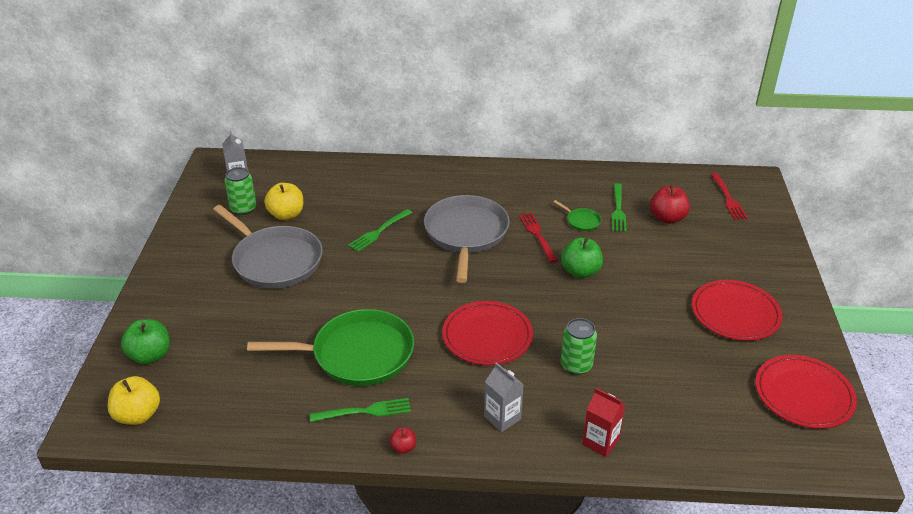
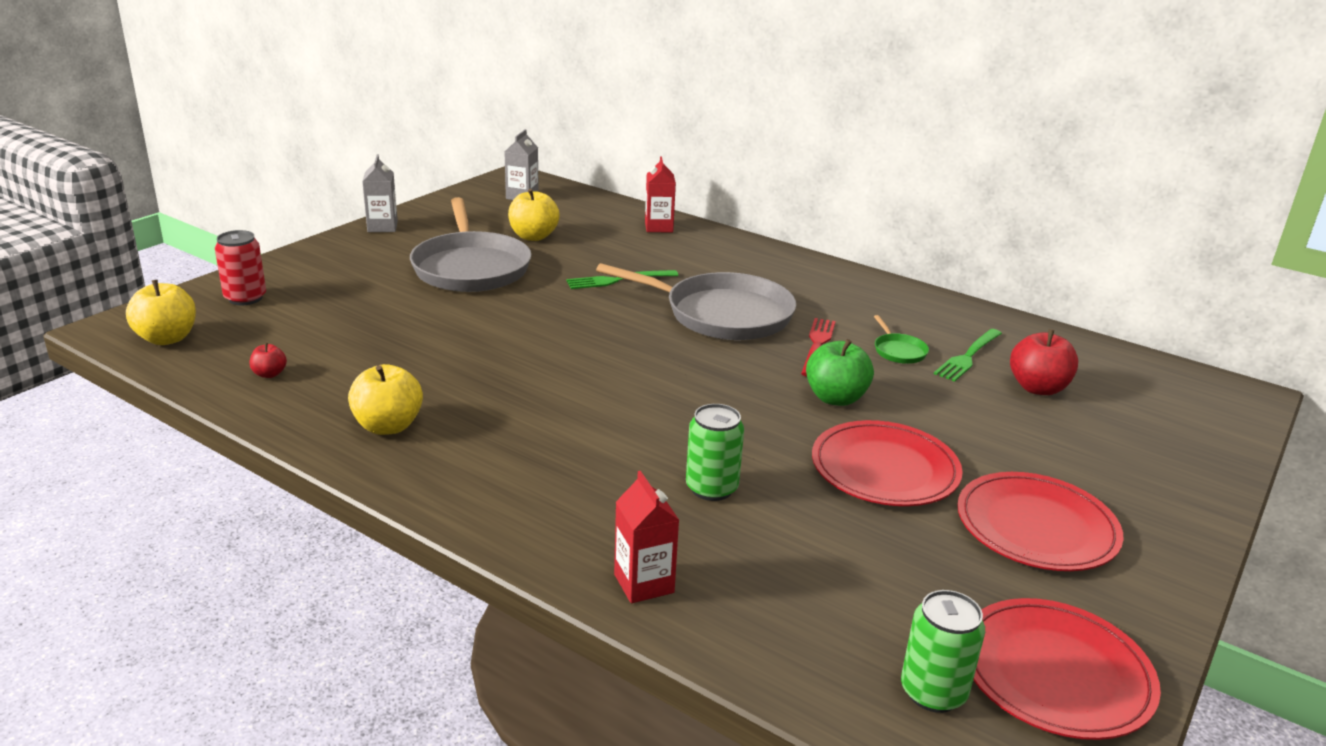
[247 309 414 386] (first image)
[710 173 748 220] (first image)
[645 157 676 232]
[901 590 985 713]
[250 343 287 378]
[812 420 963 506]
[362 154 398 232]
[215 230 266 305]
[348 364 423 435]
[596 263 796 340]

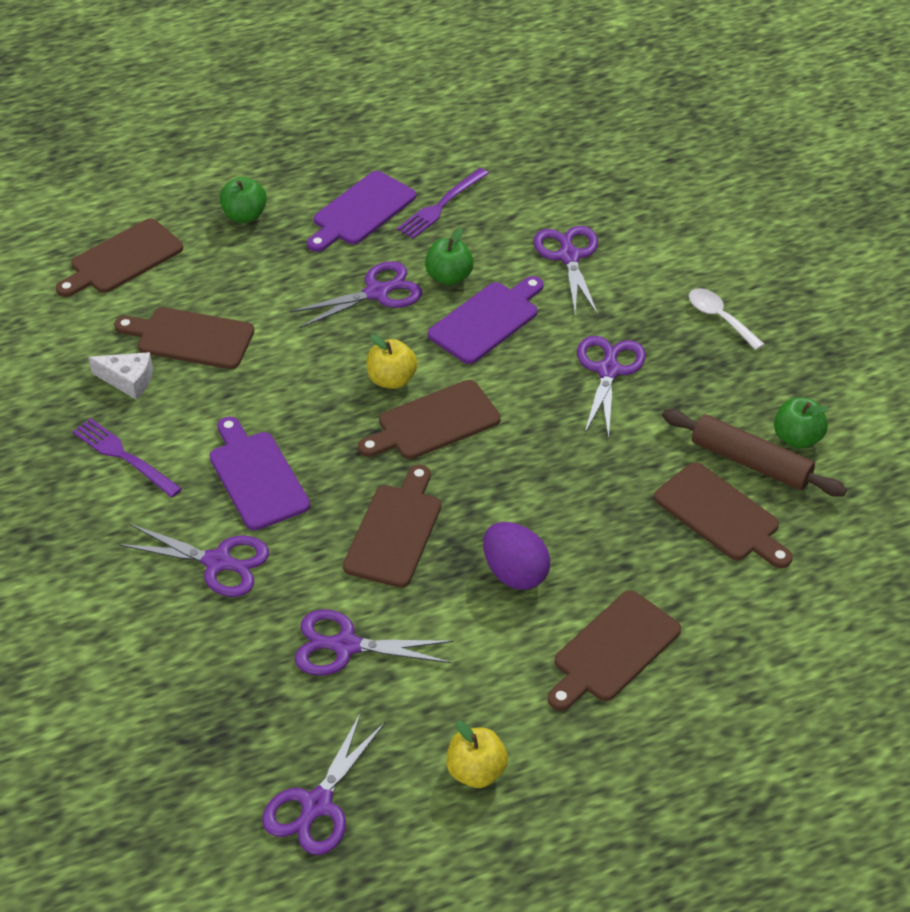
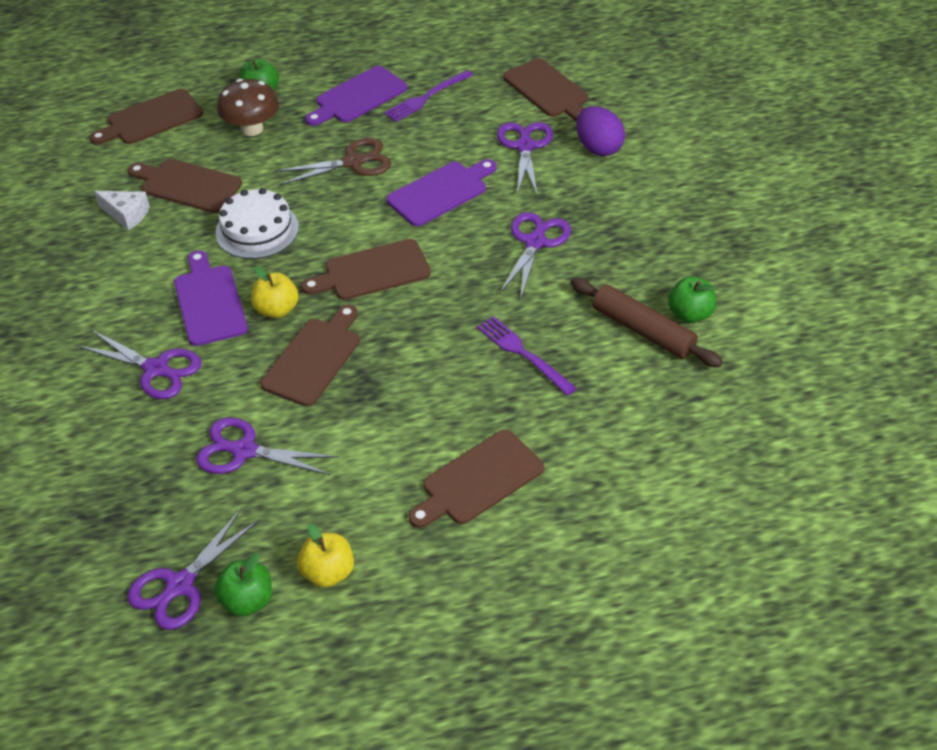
[689 288 765 350] (first image)
[215 188 299 259]
[217 79 279 136]
[477 316 577 396]
[251 266 299 318]
[214 553 272 616]
[576 106 625 156]
[503 58 588 122]
[275 138 391 185]

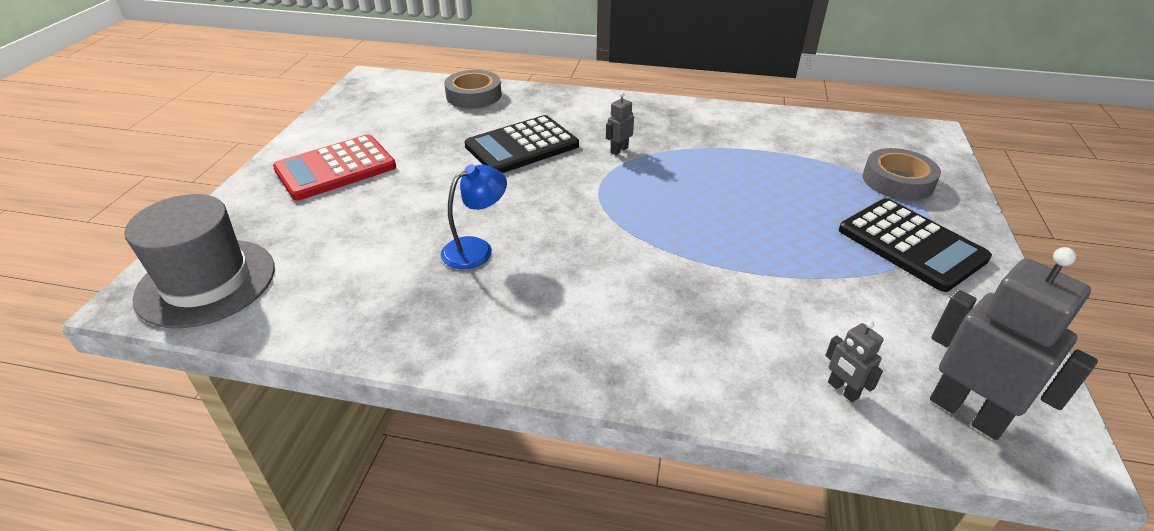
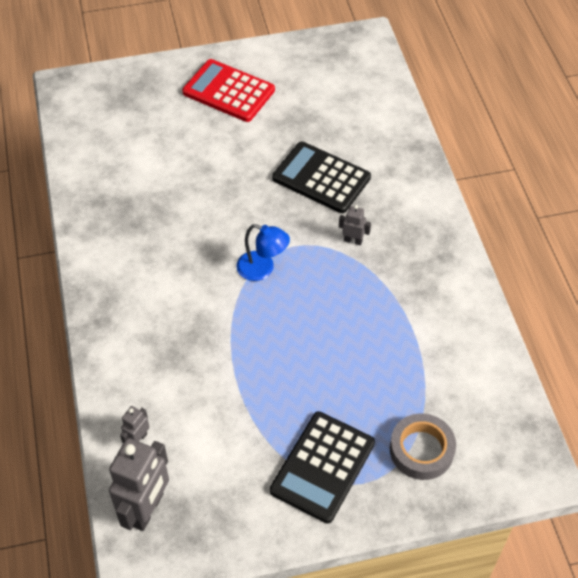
[124 194 275 328] (first image)
[444 70 502 108] (first image)
[236 224 290 281]

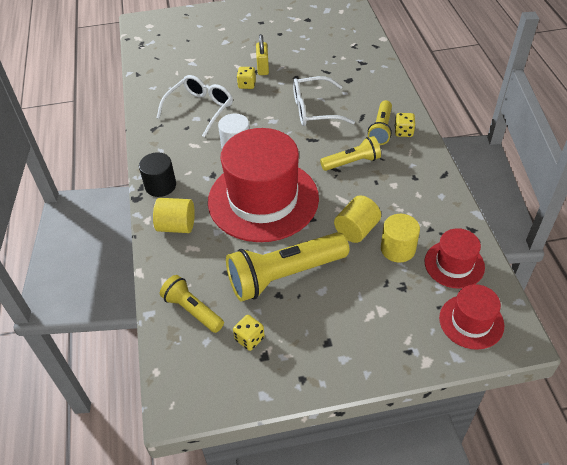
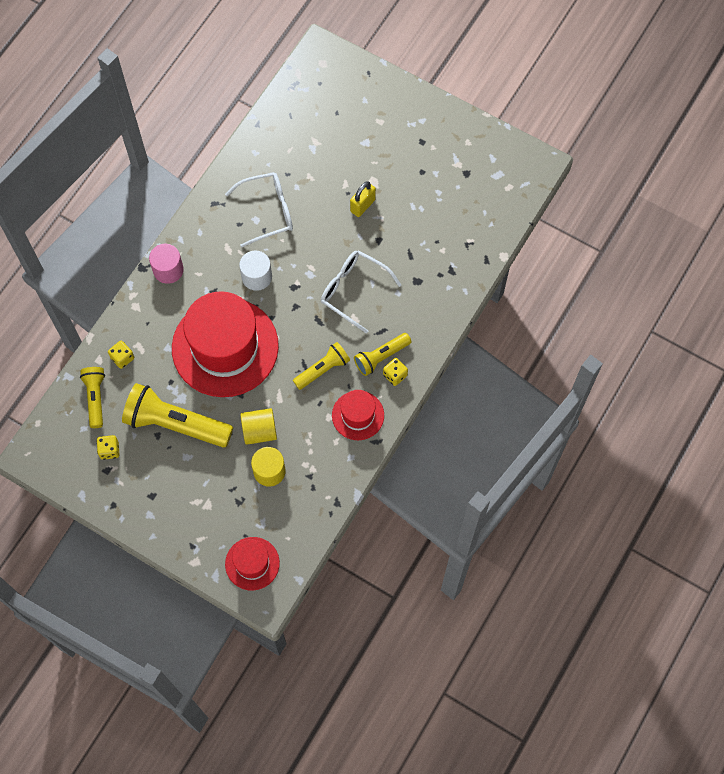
[153 198 195 233] (first image)
[108 341 134 369]
[332 390 384 440]
[149 244 184 284]
[293 342 350 390]

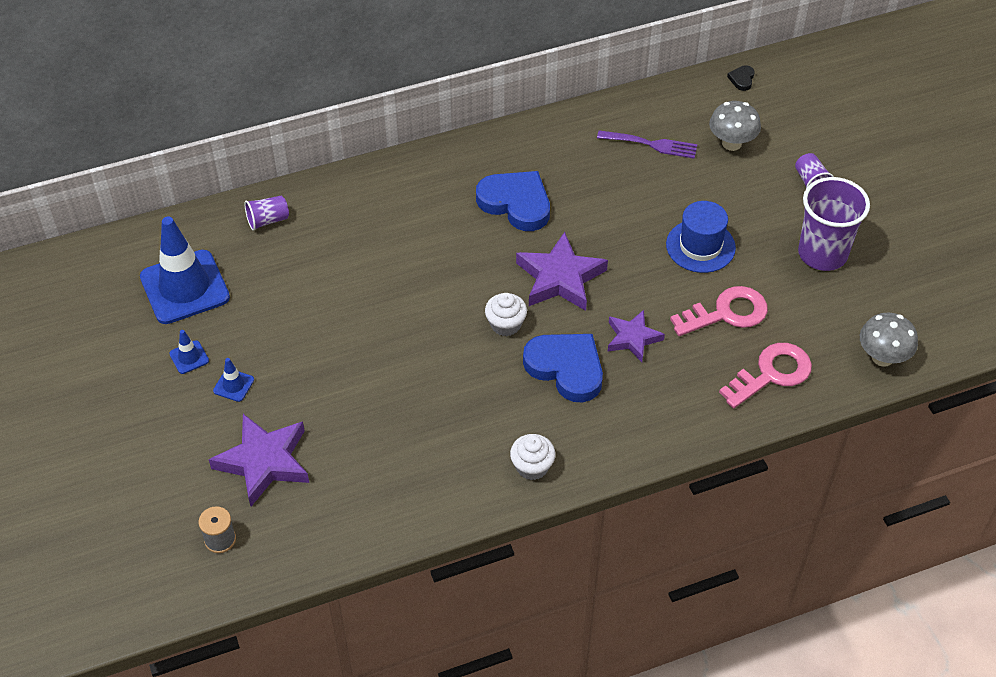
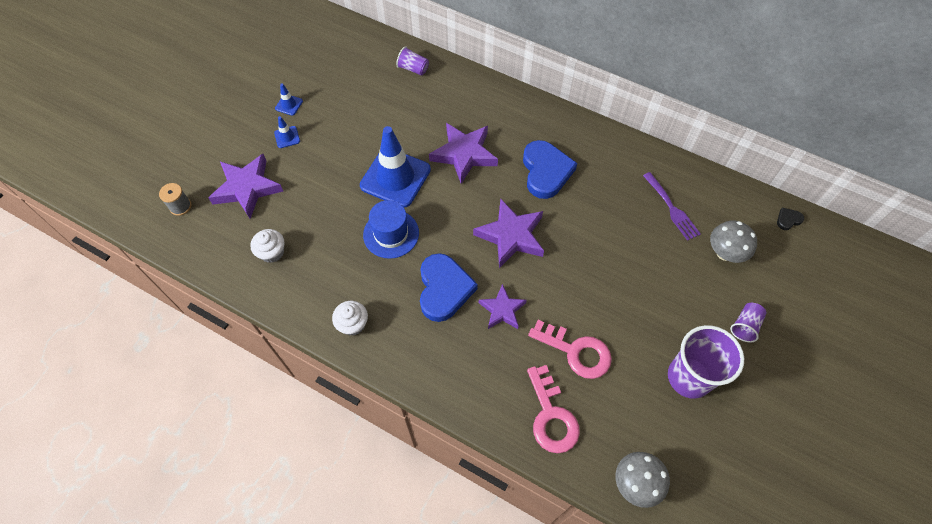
[429 123 498 184]
[360 126 431 207]
[250 229 285 263]
[363 200 419 259]
[527 365 580 453]

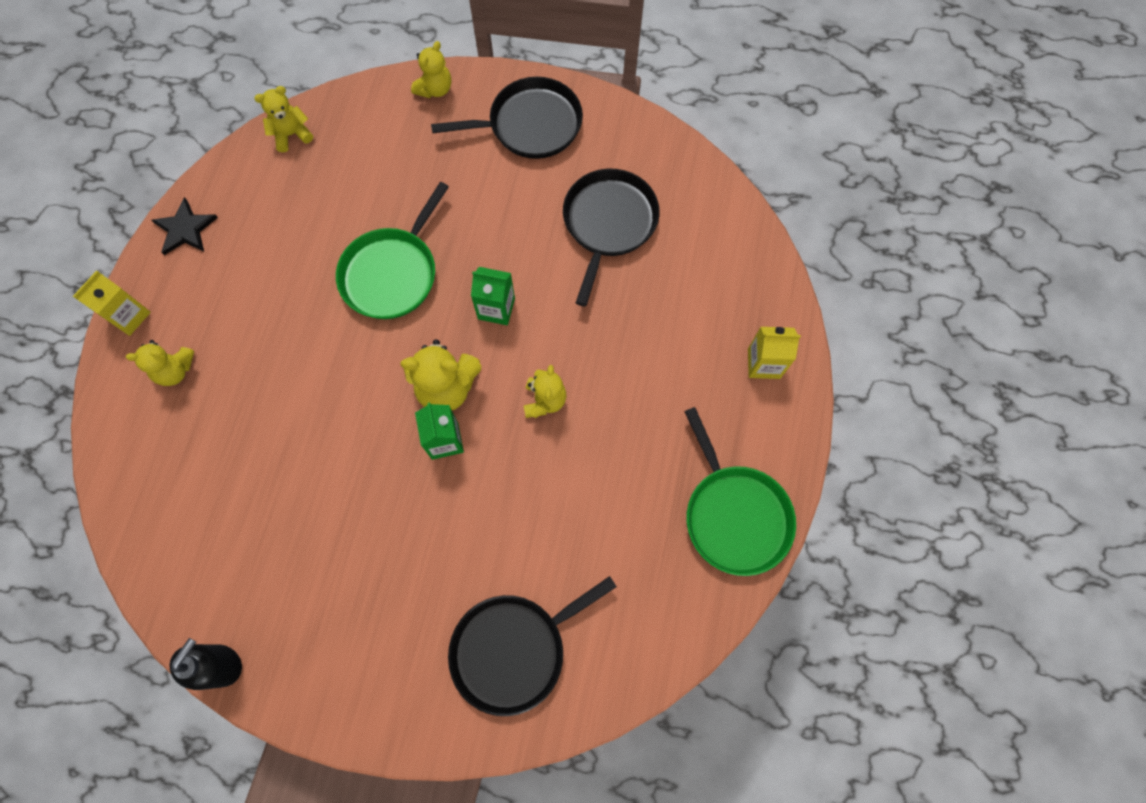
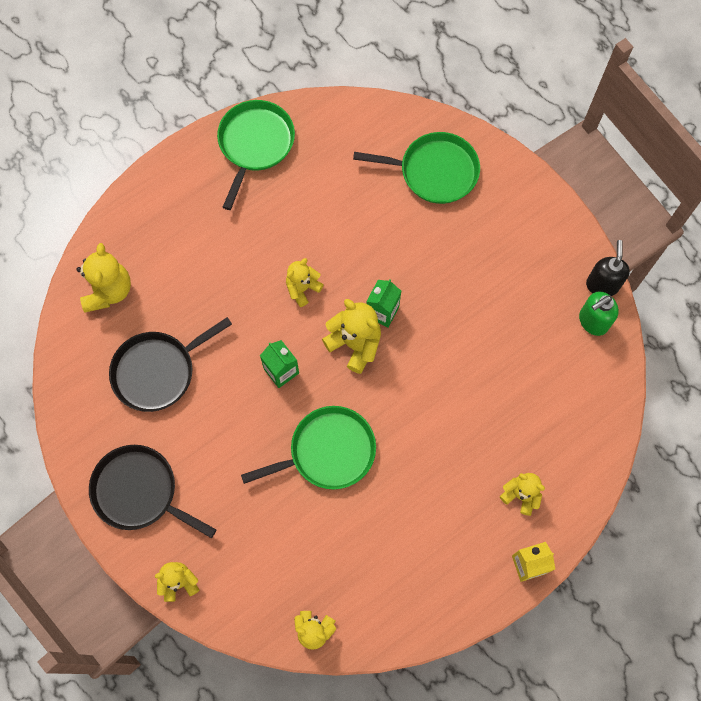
[152 197 218 255] (first image)
[748 327 801 379] (first image)
[77 243 131 312]
[579 291 619 336]
[353 132 480 204]
[586 240 630 296]

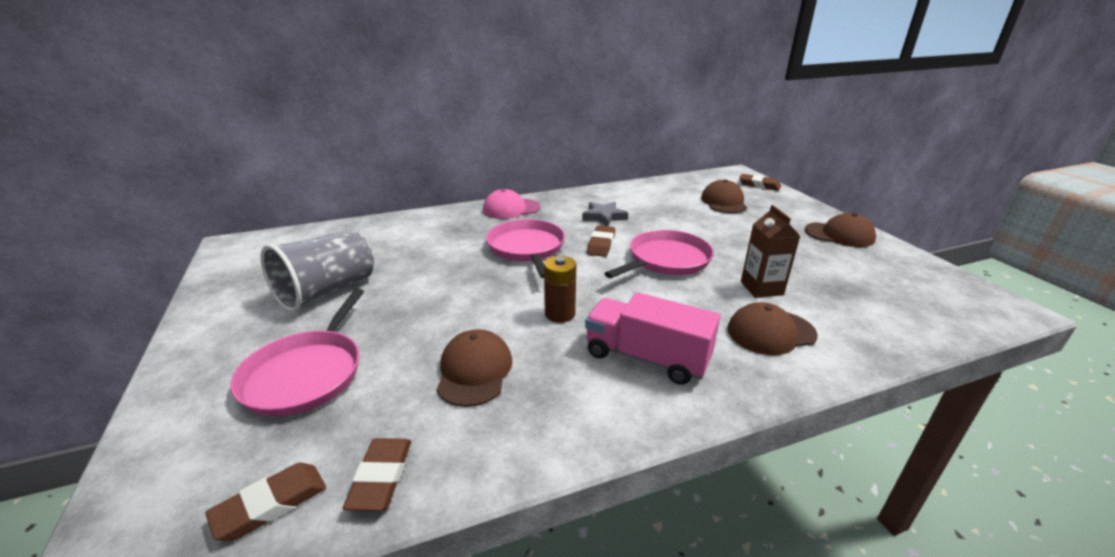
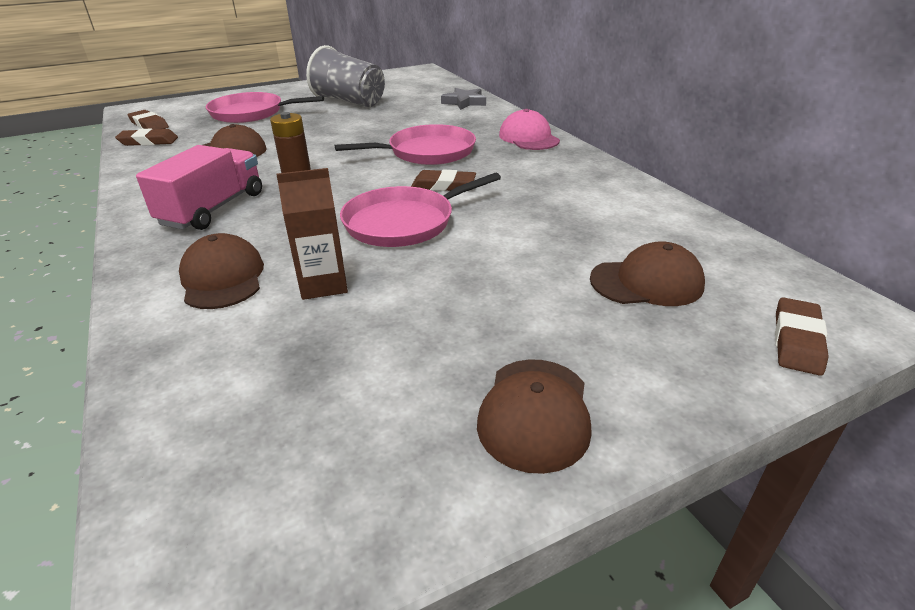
[441 88 486 110]
[340 173 501 247]

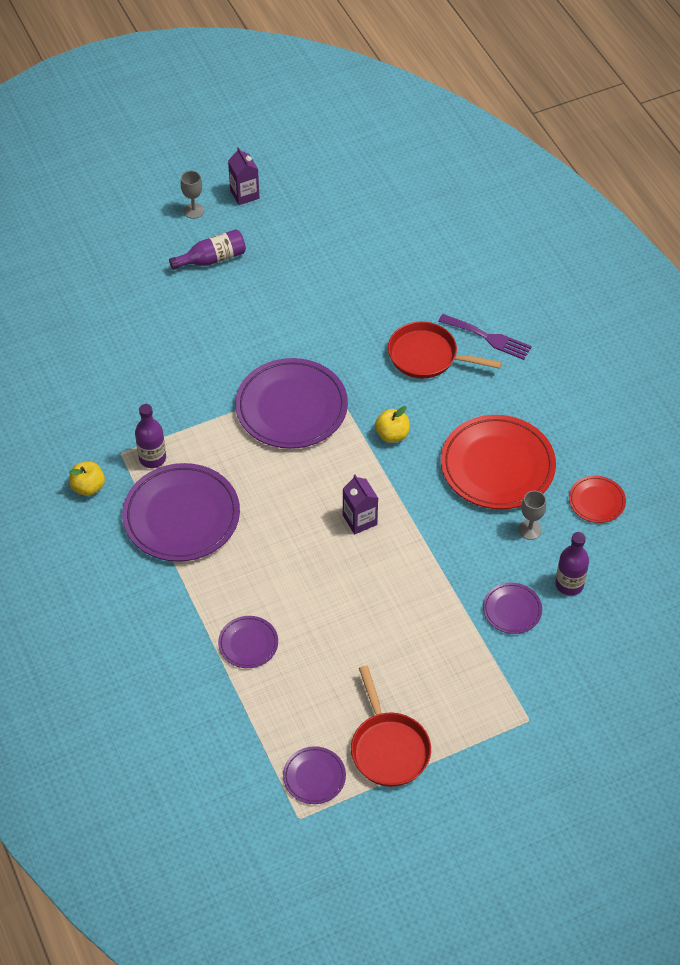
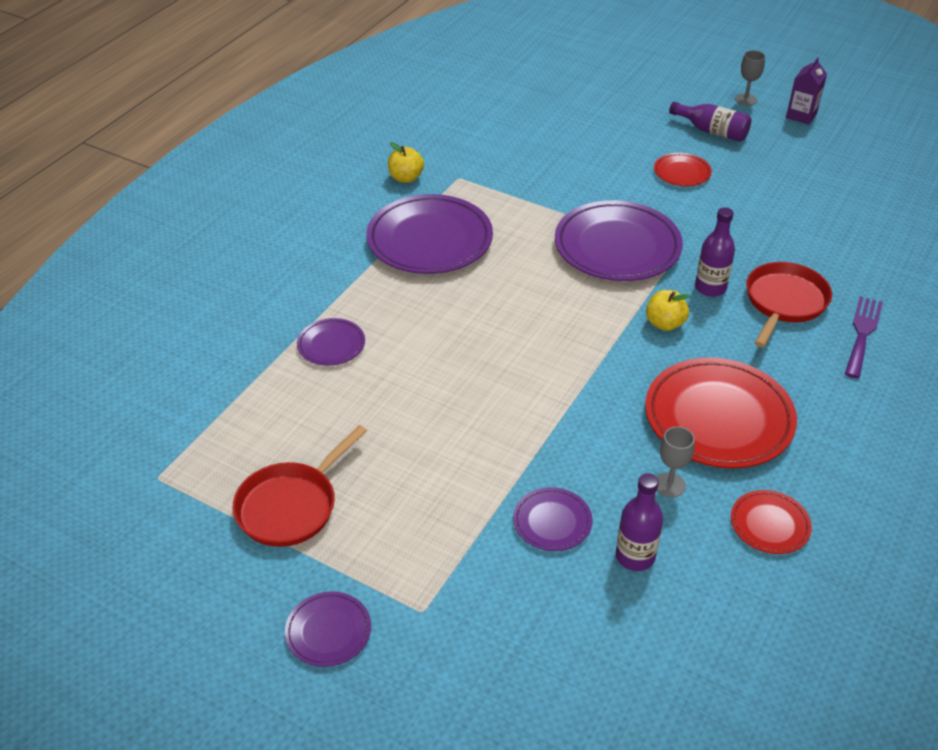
[343 475 378 534] (first image)
[654 153 712 186]
[695 207 735 297]
[285 591 371 667]
[746 262 832 348]
[845 296 883 379]

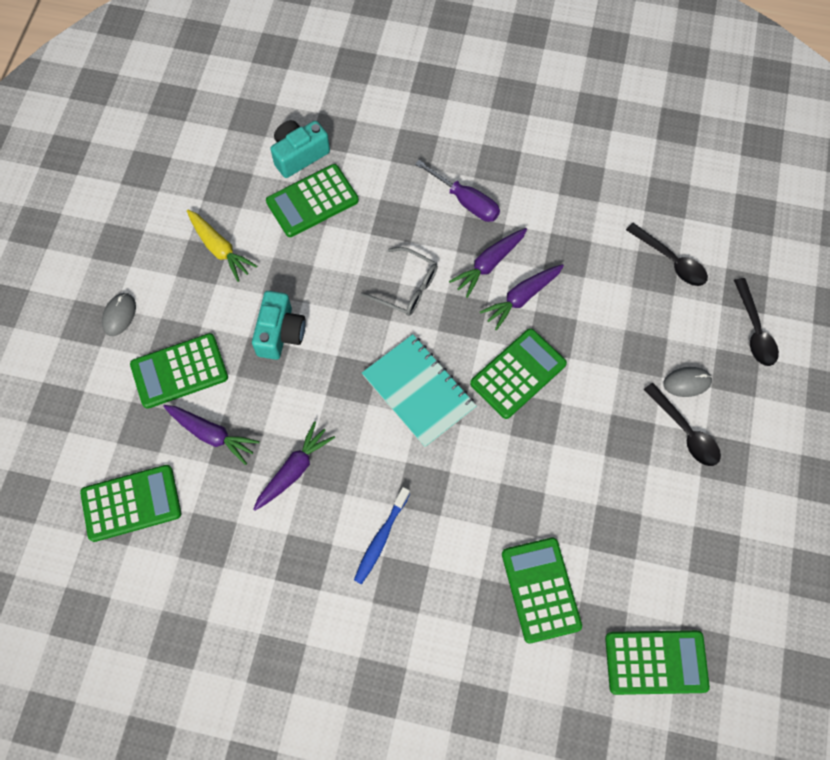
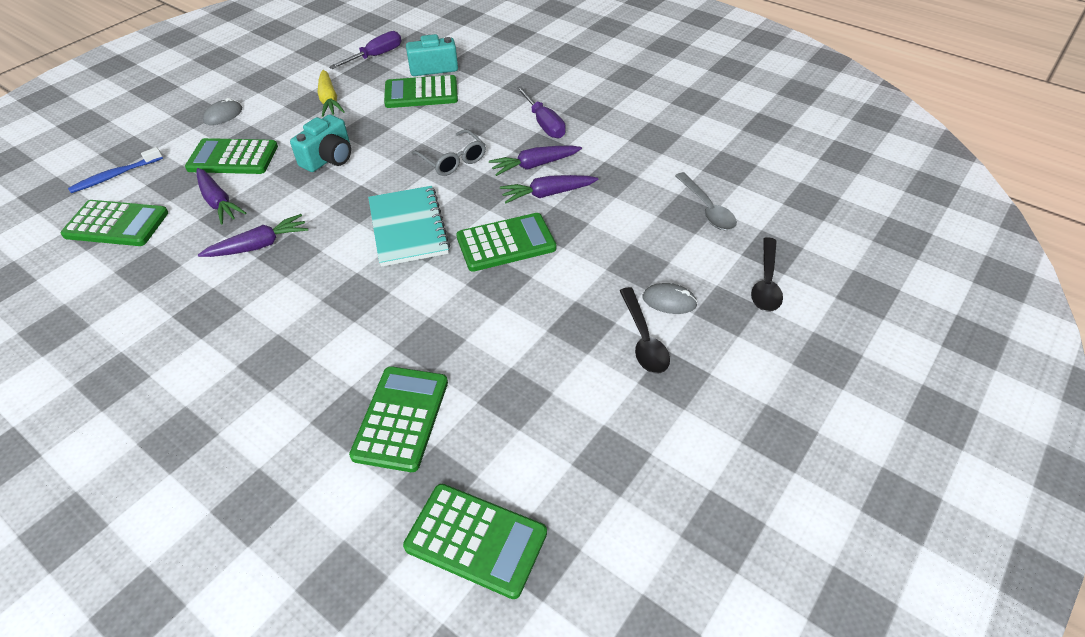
[329 31 401 69]
[68 147 163 193]
[675 172 737 230]

